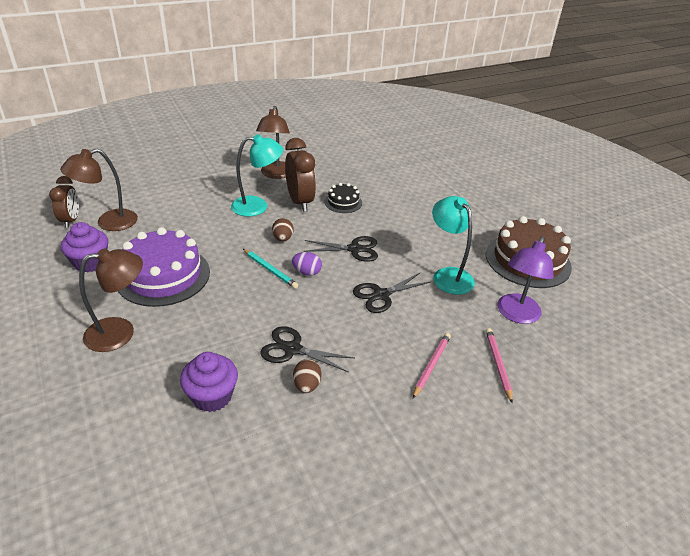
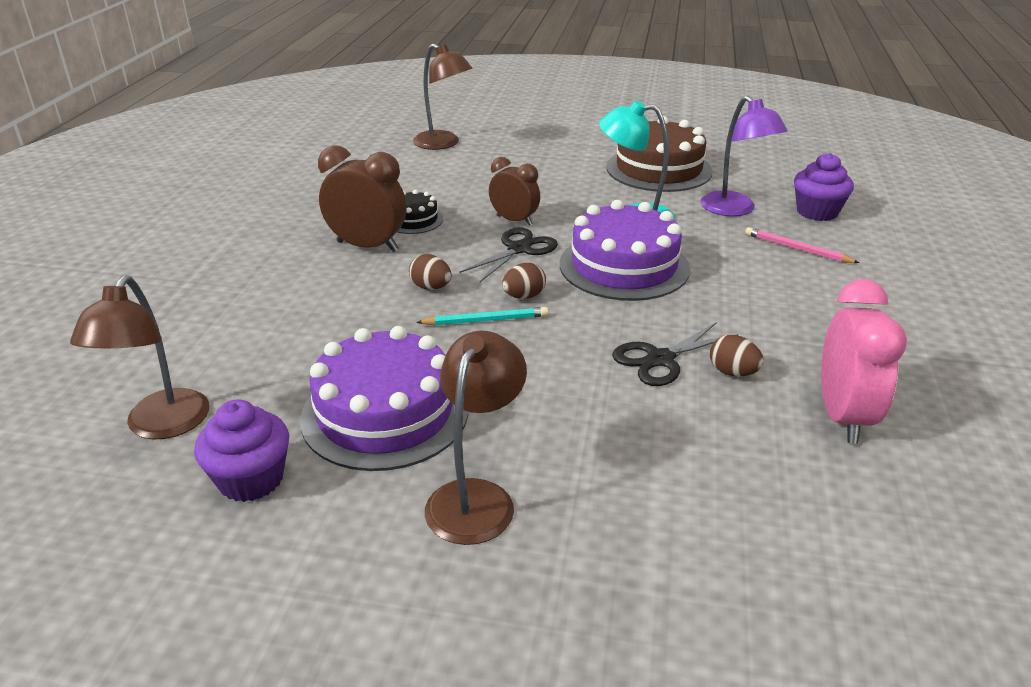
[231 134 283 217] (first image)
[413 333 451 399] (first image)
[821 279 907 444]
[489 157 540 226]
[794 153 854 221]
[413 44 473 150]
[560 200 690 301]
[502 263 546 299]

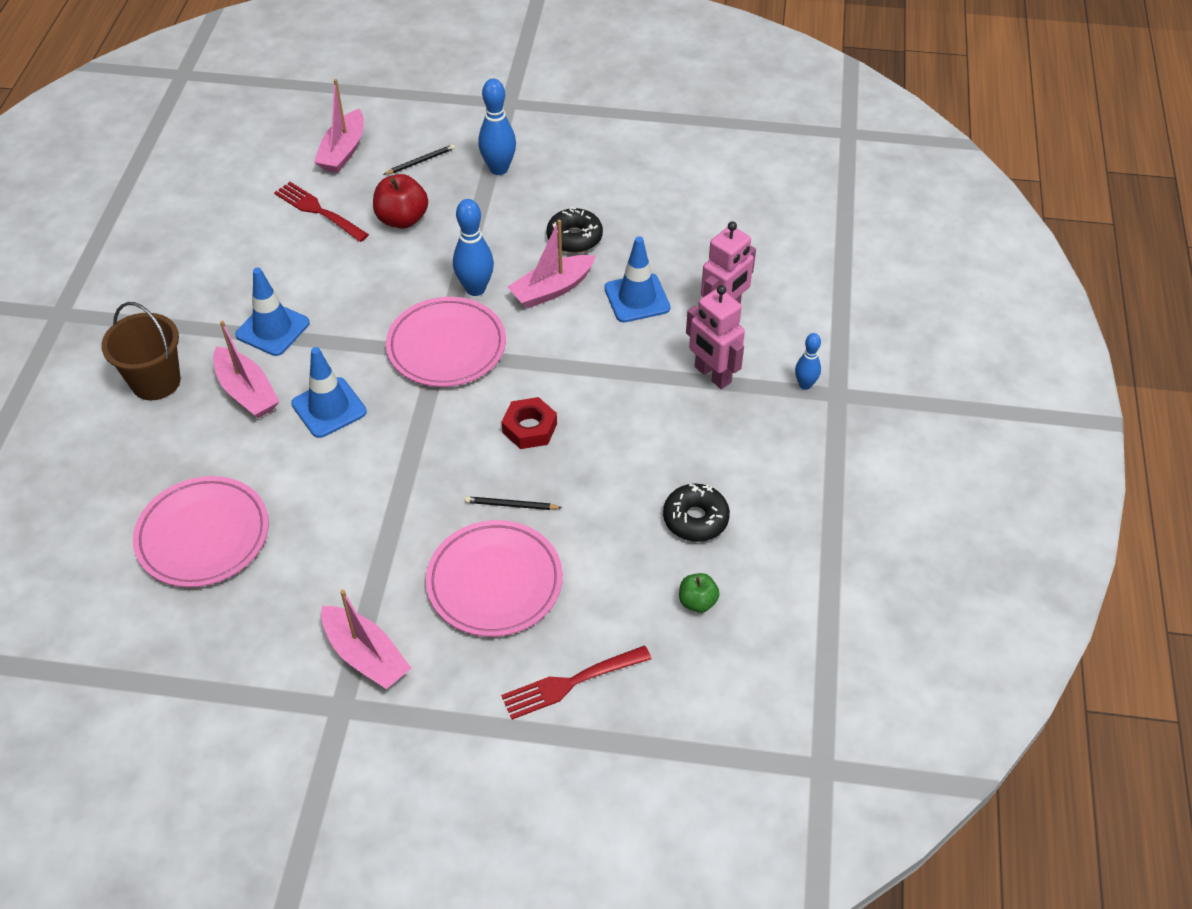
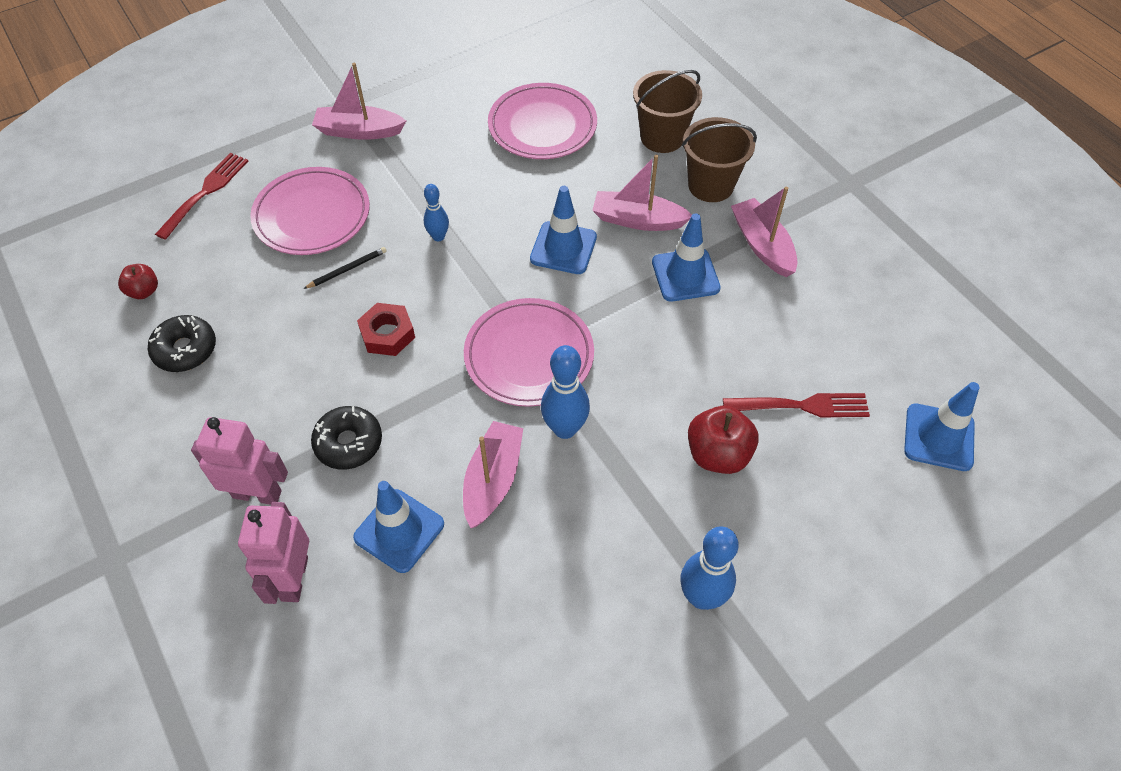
[383 144 455 175] (first image)
[633 70 702 153]
[904 382 980 471]
[731 187 798 277]
[311 406 382 470]
[424 184 449 242]
[118 264 158 299]

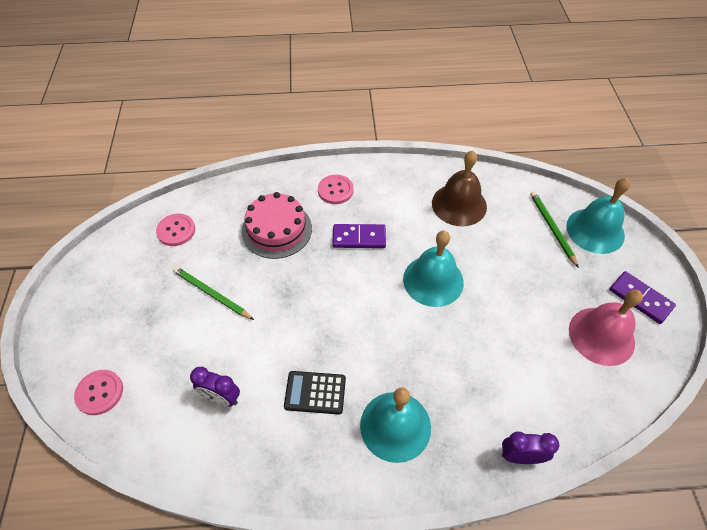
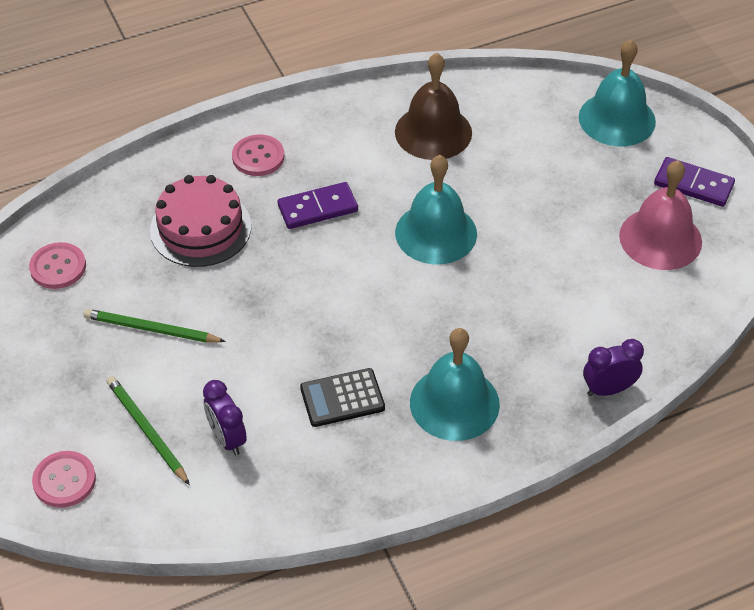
[107 376 190 485]
[203 380 247 455]

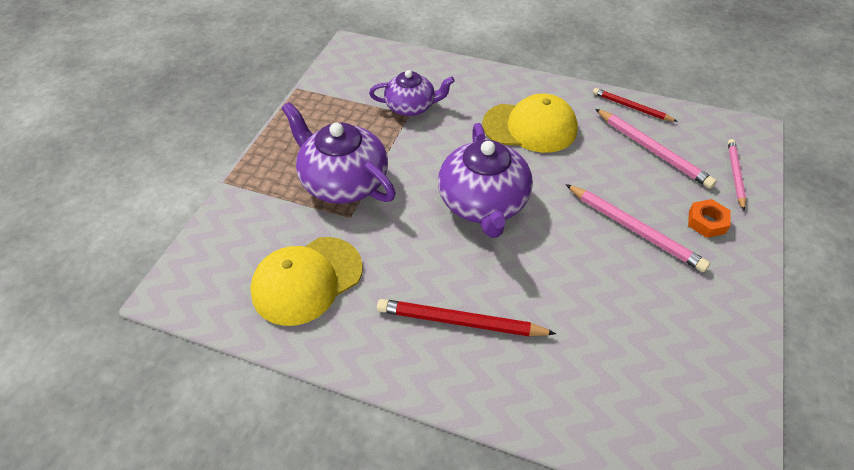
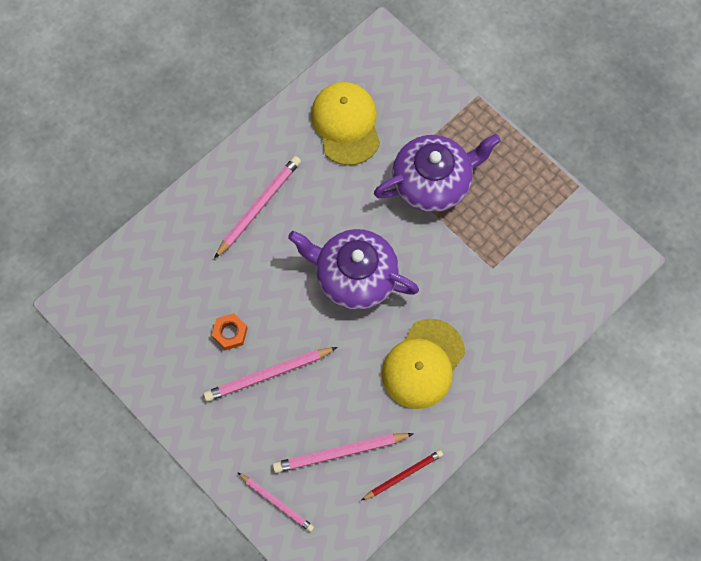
[369 70 455 116] (first image)
[212 313 248 350]
[214 156 301 259]

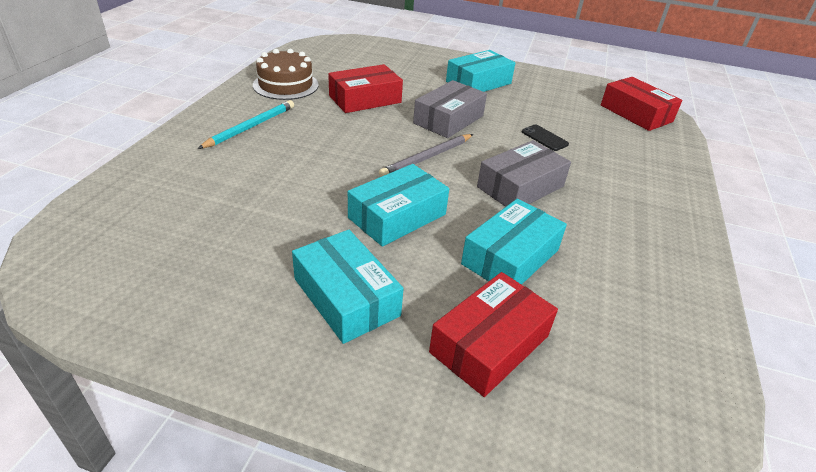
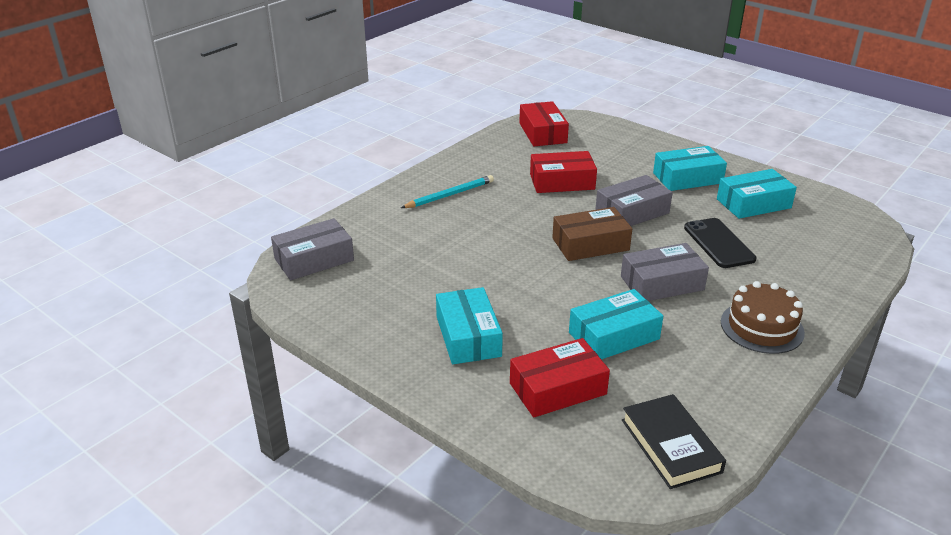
[271 218 354 280]
[622 394 726 489]
[721 281 805 354]
[717 169 797 219]
[519 101 569 146]
[552 207 632 261]
[684 218 757 268]

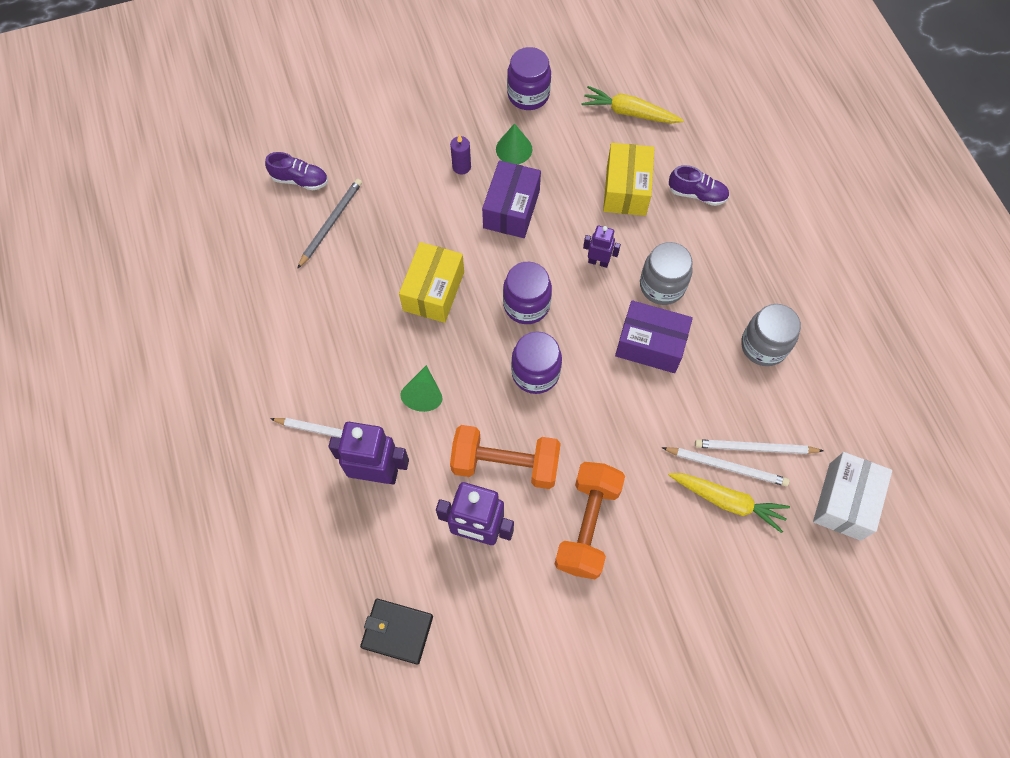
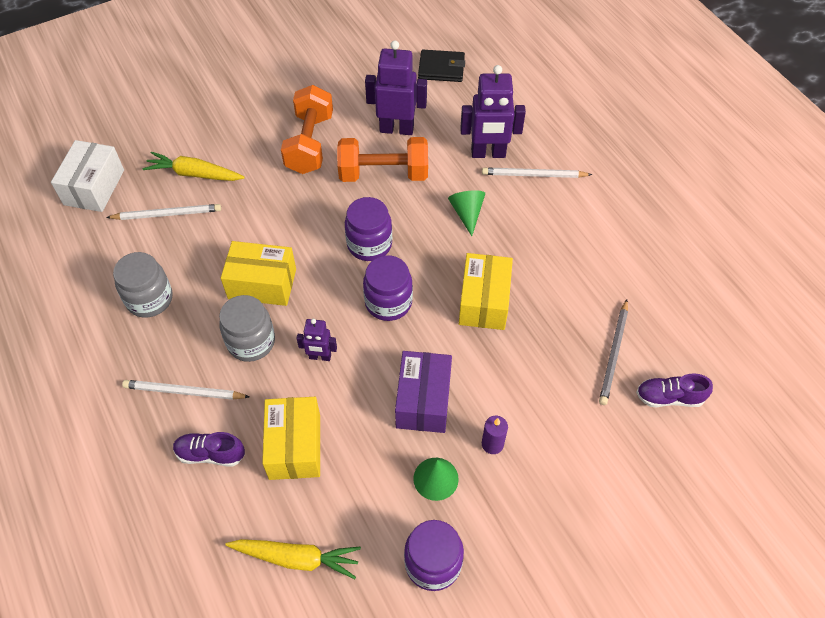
[122 380 249 400]
[221 241 296 306]

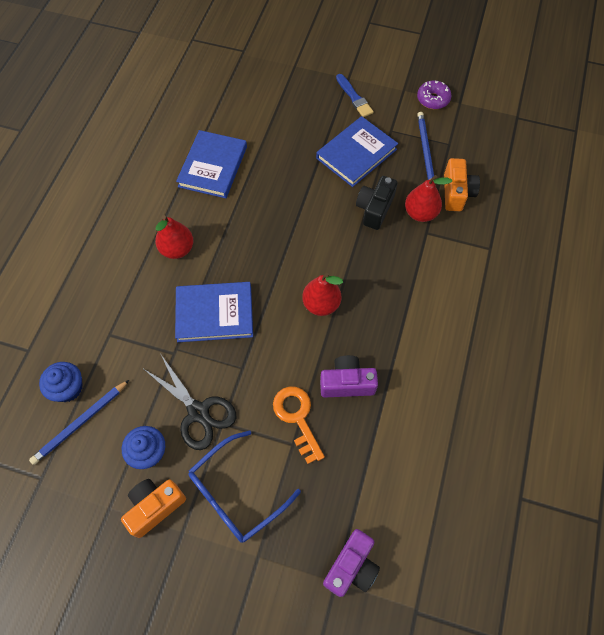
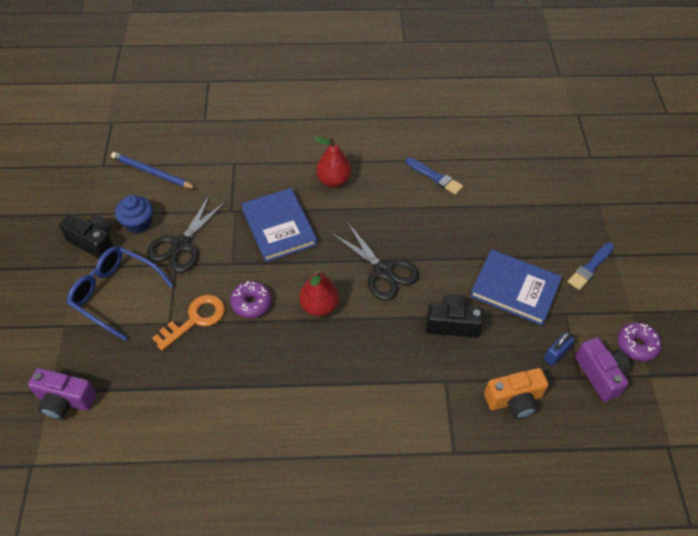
[39 362 82 402] (first image)
[405 175 452 222] (first image)
[230 281 272 318]
[331 222 419 301]
[575 337 631 402]
[406 158 463 195]
[544 332 574 366]
[59 214 114 259]

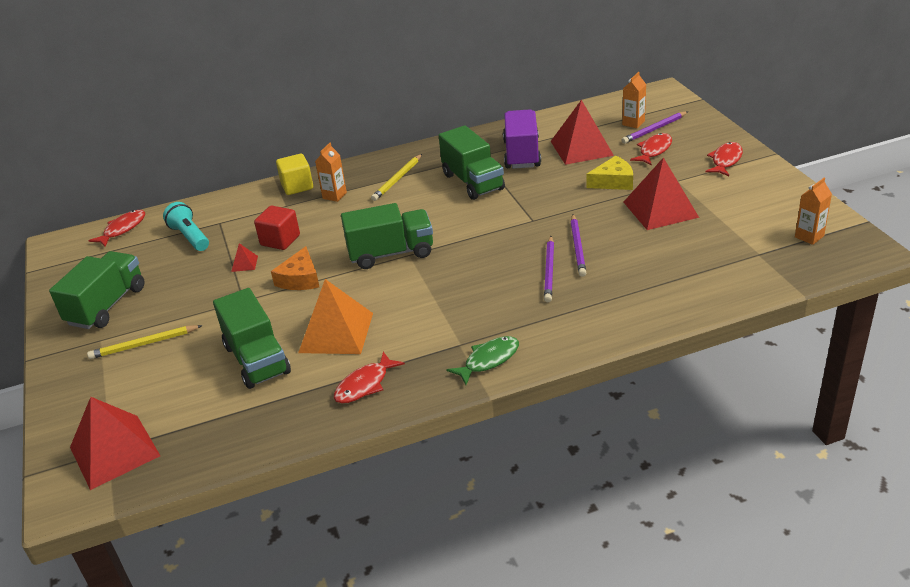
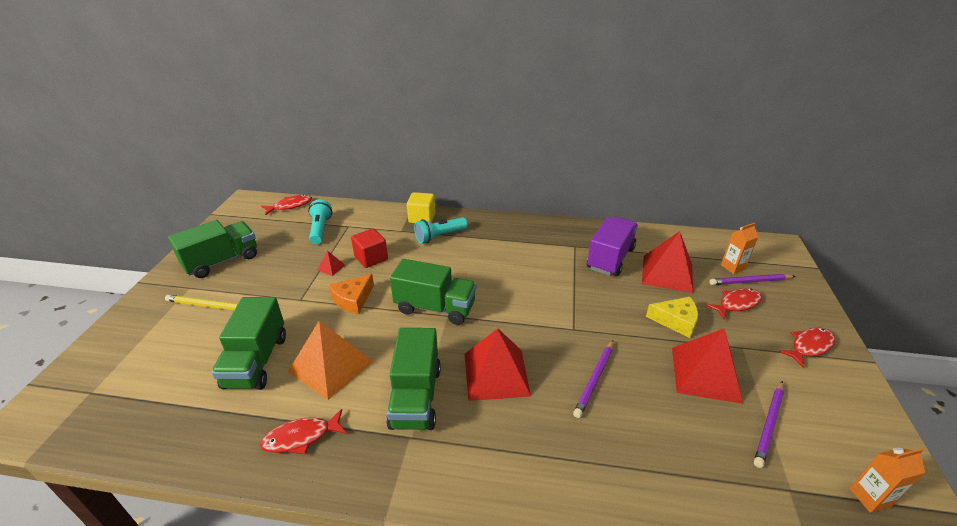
[371 154 422 201] (first image)
[446 336 519 385] (first image)
[464 328 531 401]
[386 328 441 430]
[754 381 784 468]
[414 217 468 244]

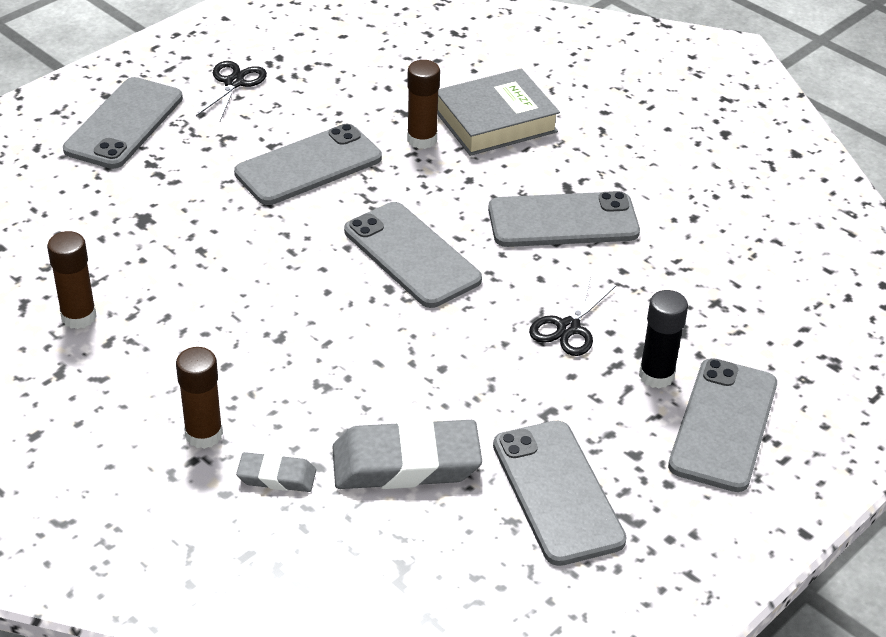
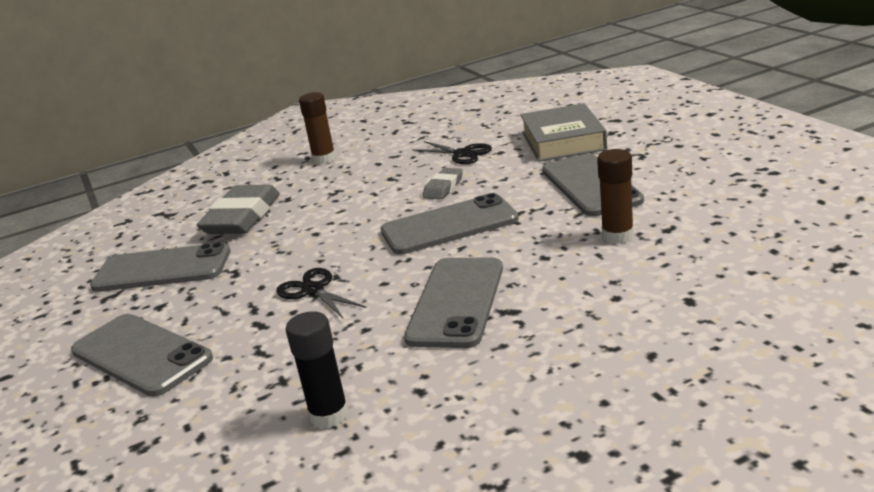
[47 231 97 329] (first image)
[63 77 183 169] (first image)
[412 141 492 164]
[423 168 463 200]
[520 103 607 162]
[286 311 349 429]

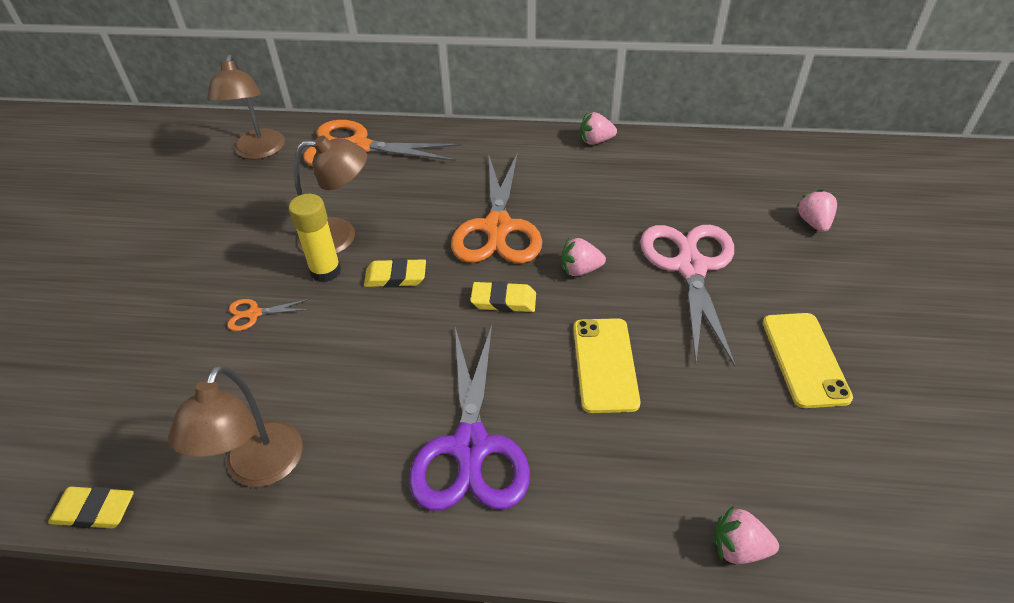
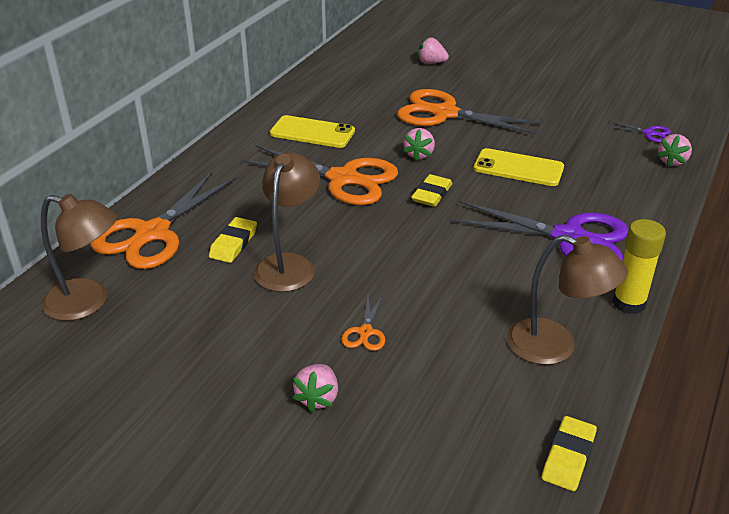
[607 120 671 143]
[612 219 666 314]
[209 217 257 263]
[293 364 338 412]
[270 115 355 148]
[397 89 544 135]

